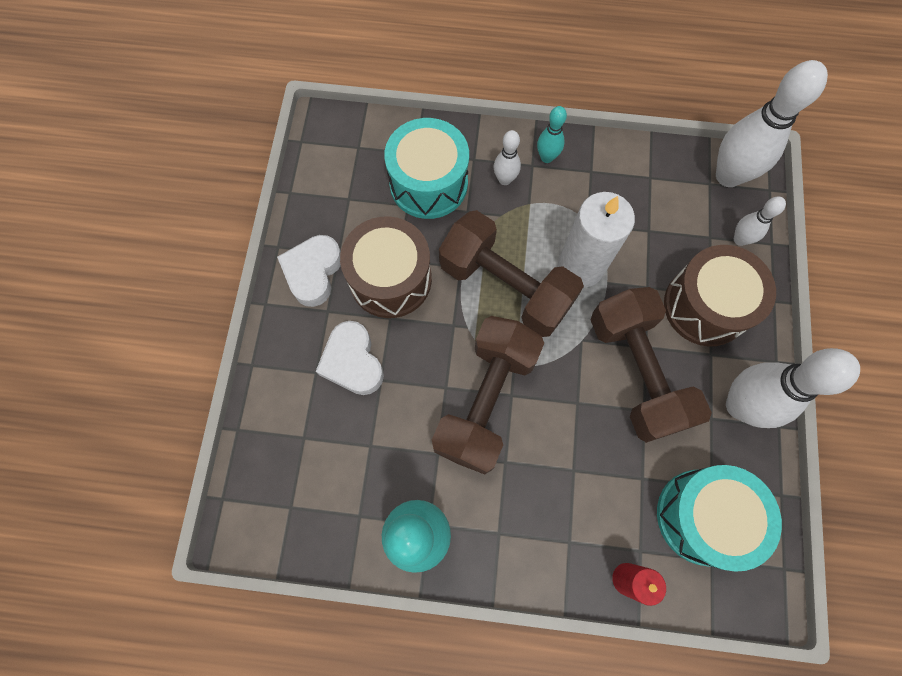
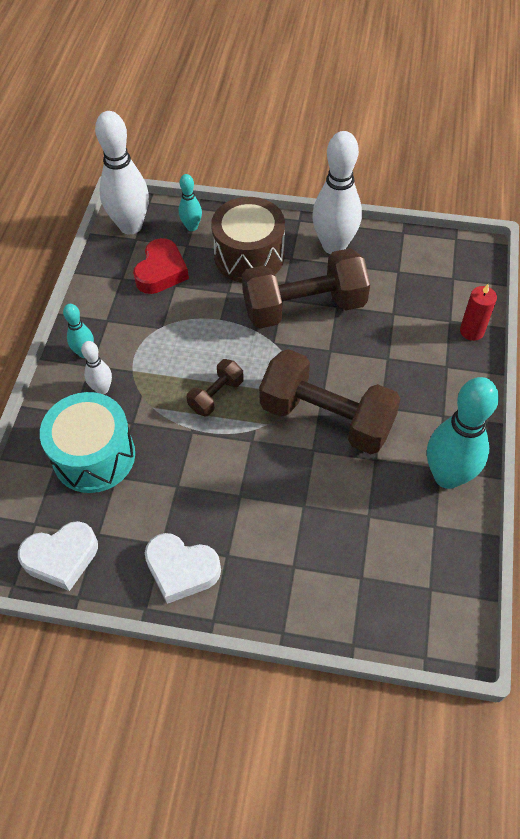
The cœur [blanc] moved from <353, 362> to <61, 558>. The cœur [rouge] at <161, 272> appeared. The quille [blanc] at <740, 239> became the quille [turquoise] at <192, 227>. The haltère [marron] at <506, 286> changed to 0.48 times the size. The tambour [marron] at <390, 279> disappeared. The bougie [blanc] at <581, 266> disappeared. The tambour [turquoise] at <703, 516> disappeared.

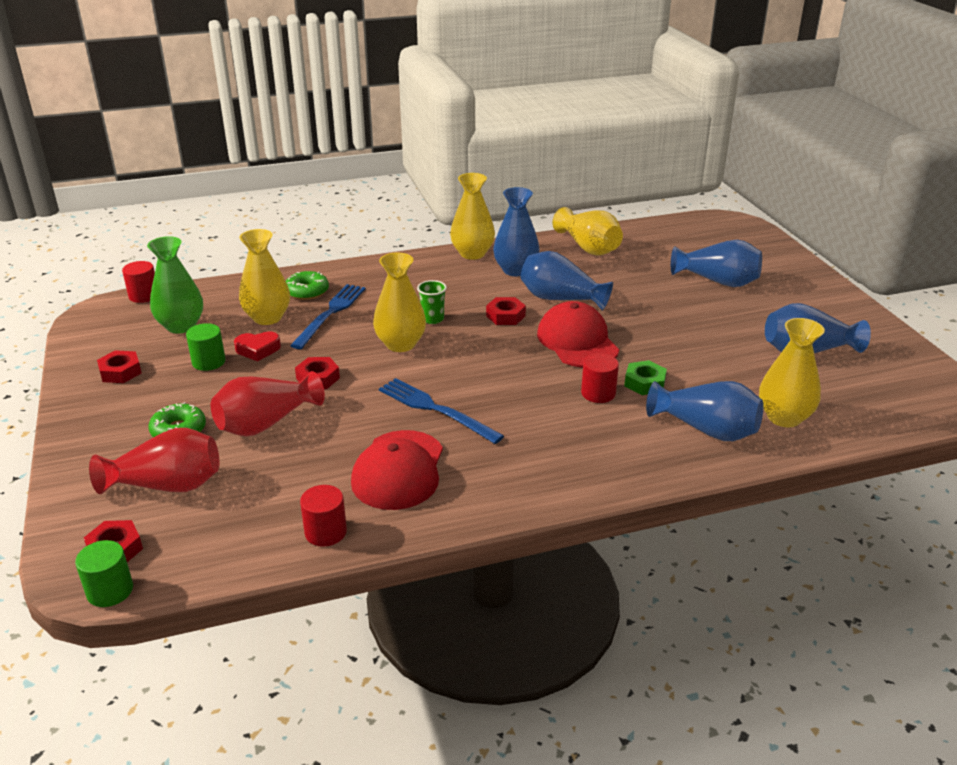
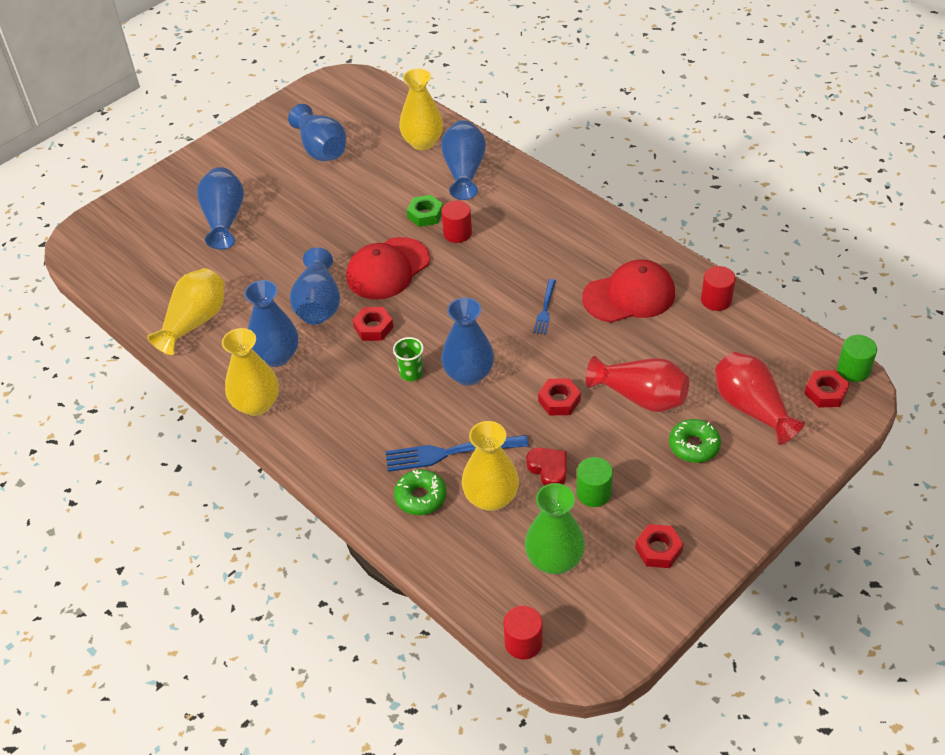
The vase [jaune] at <400, 344> became the vase [bleu] at <468, 374>. The fourchette [bleu] at <436, 410> changed to 0.57 times the size.

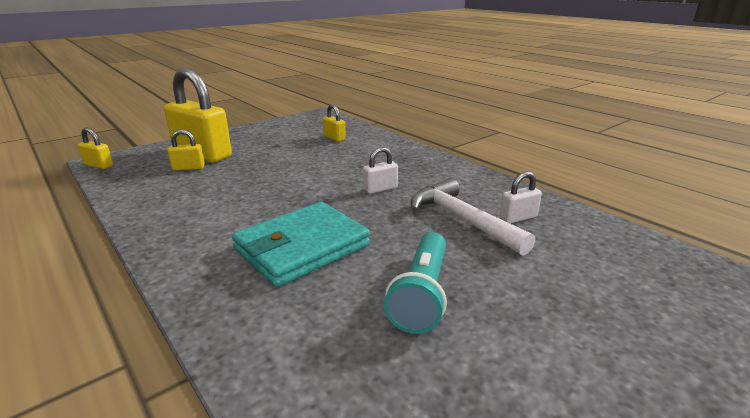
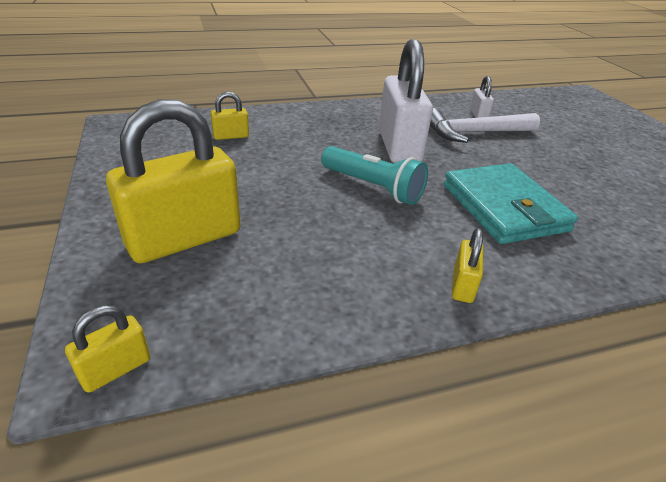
The lampe de poche [turquoise] moved from <422, 294> to <373, 187>. The cadenas [blanc] at <380, 189> changed to 2.25 times the size. The cadenas [jaune] moved from <188, 168> to <463, 285>.

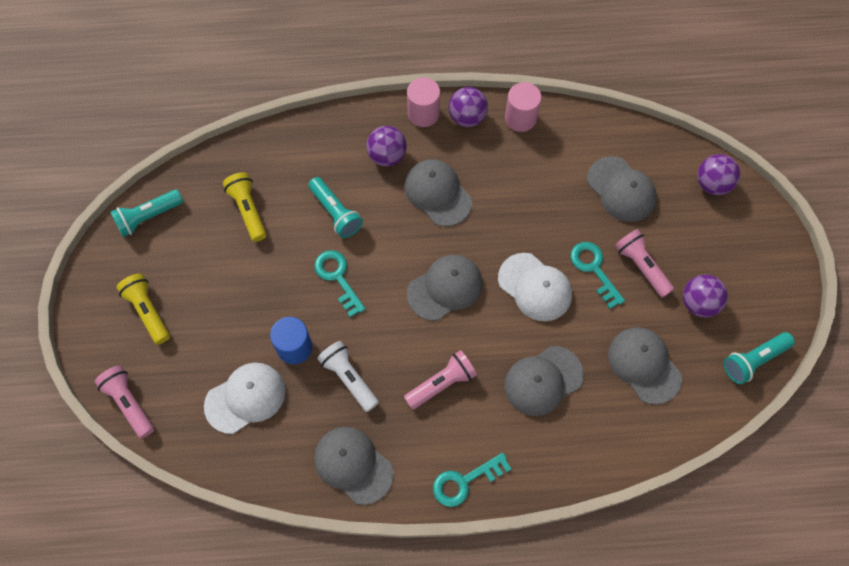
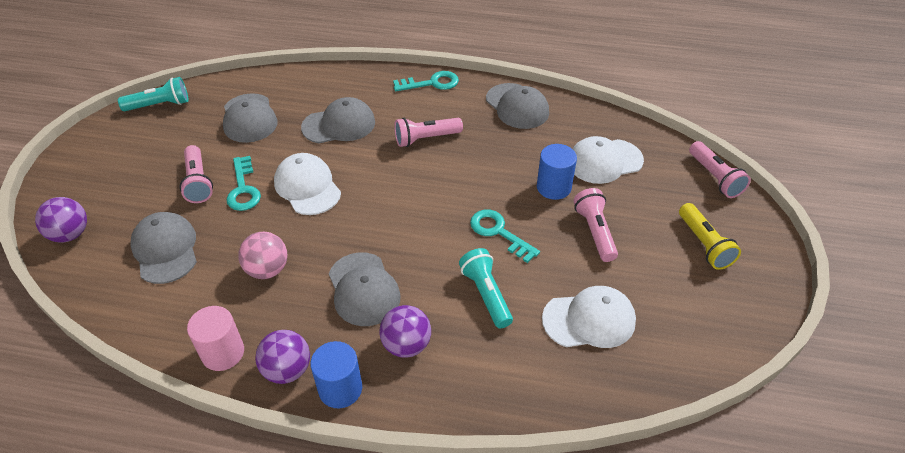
The balle [rose] at <267, 269> appeared. The cylindre [rose] at <423, 113> became the cylindre [bleu] at <340, 389>. The clé [turquoise] at <338, 278> turned 150 degrees clockwise. The lampe de poche [jaune] at <248, 210> was replaced by the casquette [blanc] at <589, 320>. The lampe de poche [rose] at <595, 231> appeared. The lampe de poche [turquoise] at <148, 217> disappeared. The lampe de poche [blanc] at <349, 378> disappeared. The casquette [gris] at <445, 288> disappeared. The balle [violet] at <699, 303> disappeared.

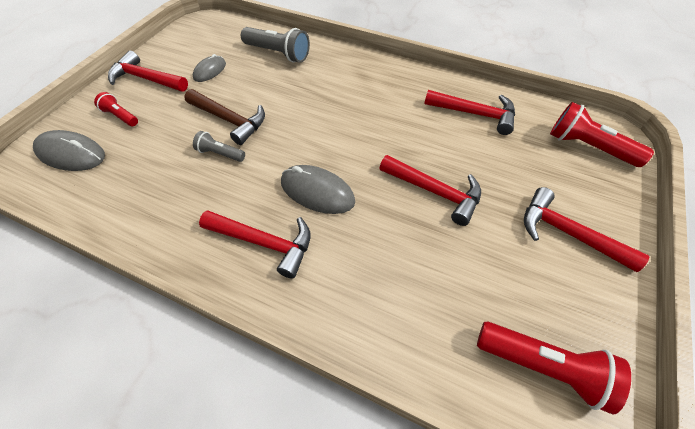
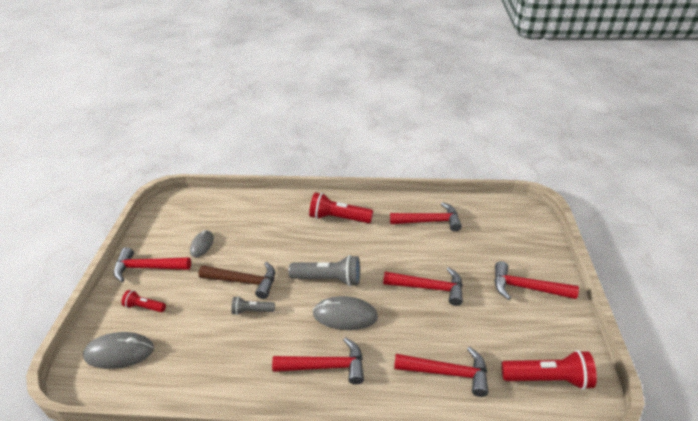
The lampe de poche [gris] moved from <278, 53> to <328, 279>. The lampe de poche [rouge] moved from <588, 147> to <338, 218>. The marteau [rouge] at <448, 372> appeared.

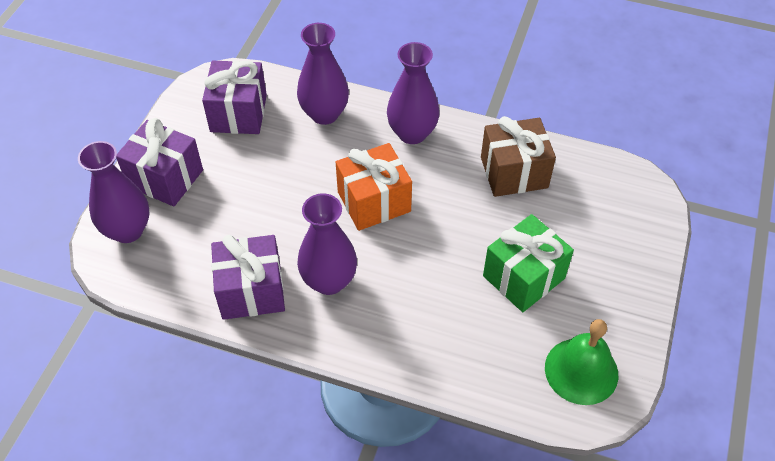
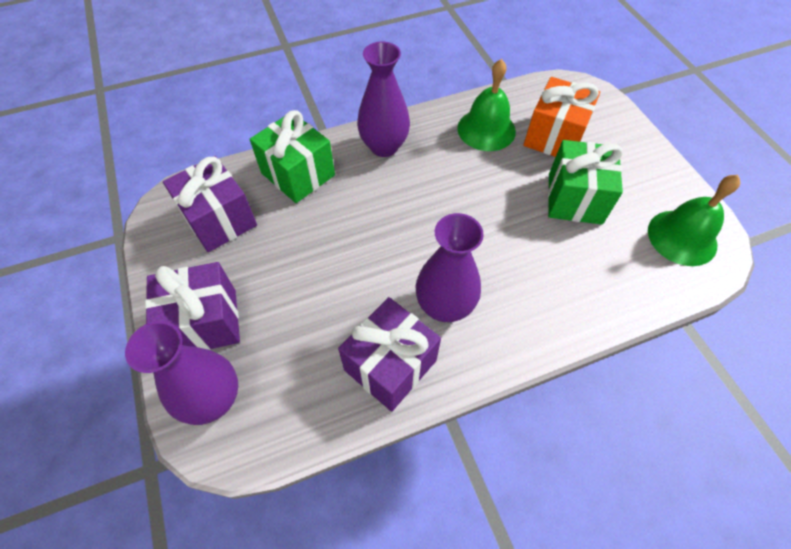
The vase [violet] at <324, 114> was replaced by the cadeau [vert] at <298, 174>. The cadeau [marron] at <514, 172> was replaced by the cloche [vert] at <486, 129>. The cadeau [orange] moved from <374, 202> to <554, 136>.

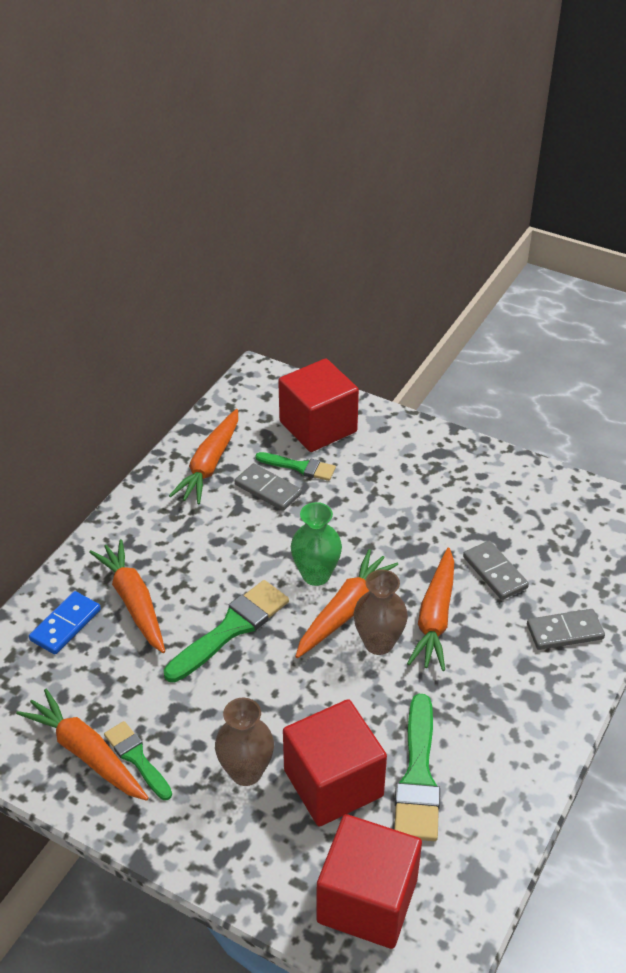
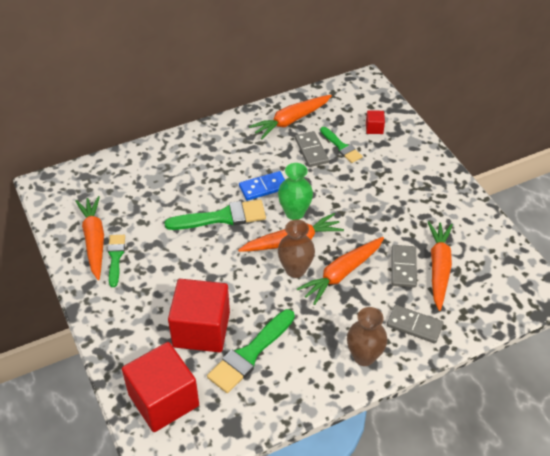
The domino [bleu] moved from <65, 625> to <263, 187>. The vase [marron] moved from <246, 772> to <364, 356>. The cube [rouge] at <318, 426> changed to 0.41 times the size. The carotte [orange] moved from <134, 602> to <438, 268>.

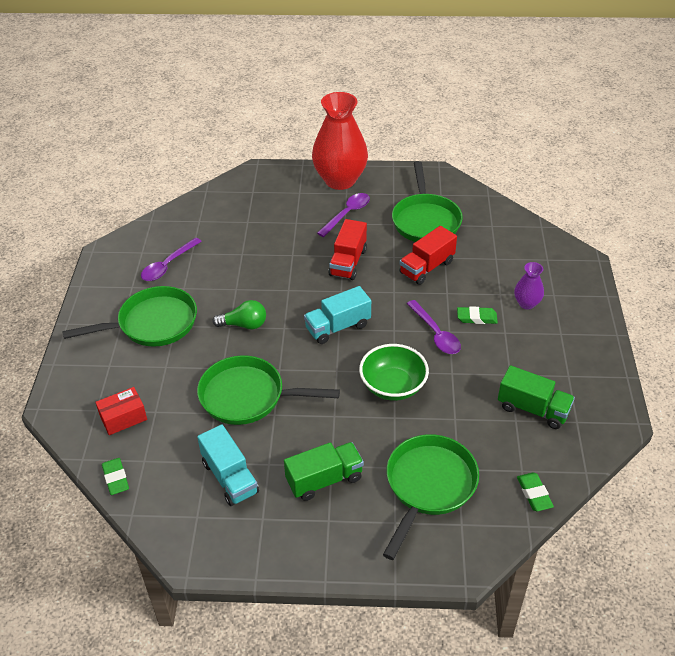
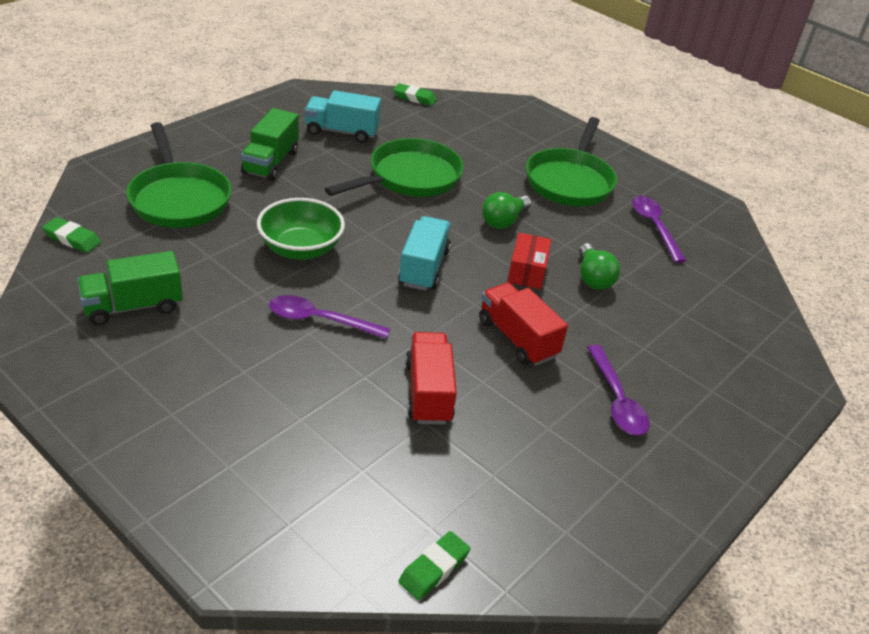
The gomme [vert] moved from <476, 318> to <434, 568>. The boîte [rouge] moved from <123, 418> to <527, 271>. The ampoule [vert] at <593, 278> appeared. The vase [rouge] at <340, 180> disappeared. The poêle [vert] at <425, 220> disappeared. The vase [violet] at <526, 303> disappeared.

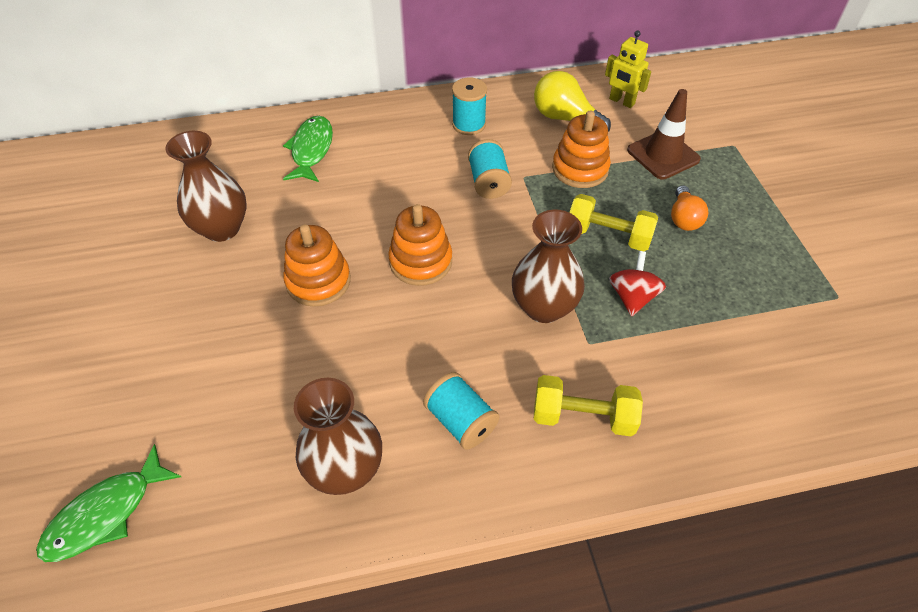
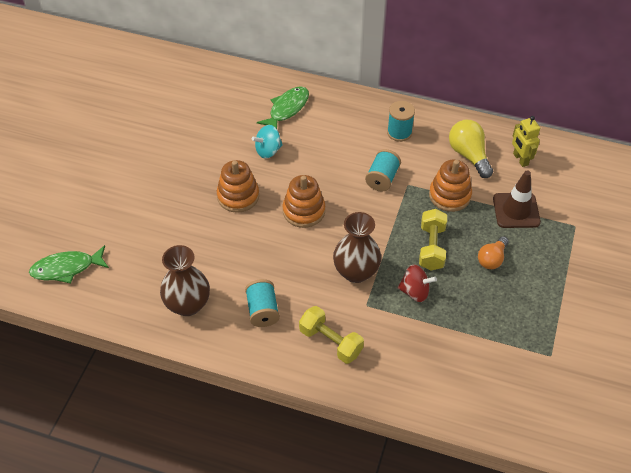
The toupie [turquoise] at <268, 151> appeared. The toupie [rouge] at <632, 297> turned 60 degrees clockwise. The haltère [jaune] at <608, 235> turned 45 degrees clockwise. The vase [marron] at <222, 228> disappeared.

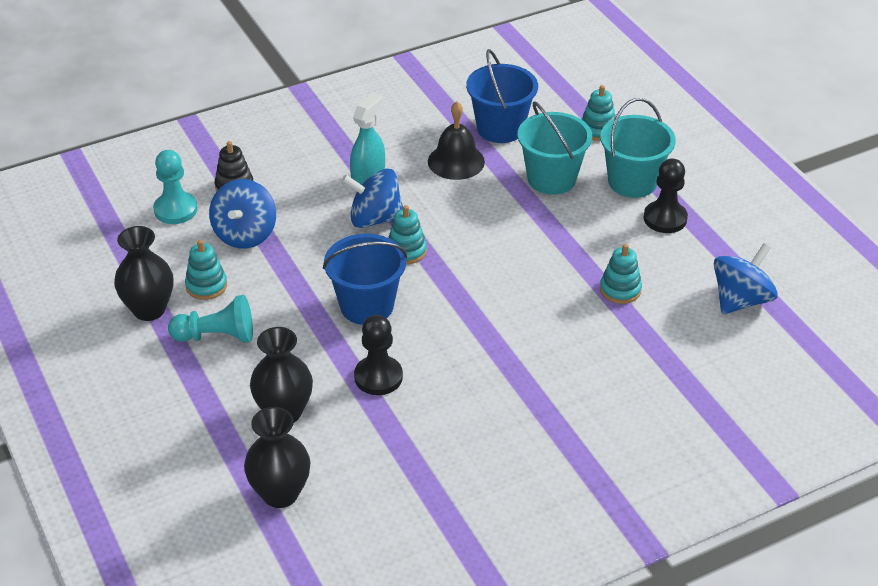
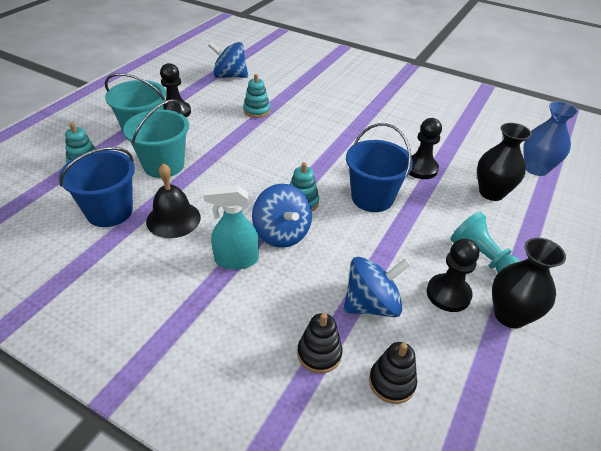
The pion [turquoise] at <175, 210> was replaced by the jouet à empiler [noir] at <392, 382>. The jouet à empiler [turquoise] at <206, 286> was replaced by the pion [noir] at <448, 294>. The vase [noir] at <280, 493> became the vase [bleu] at <536, 169>.

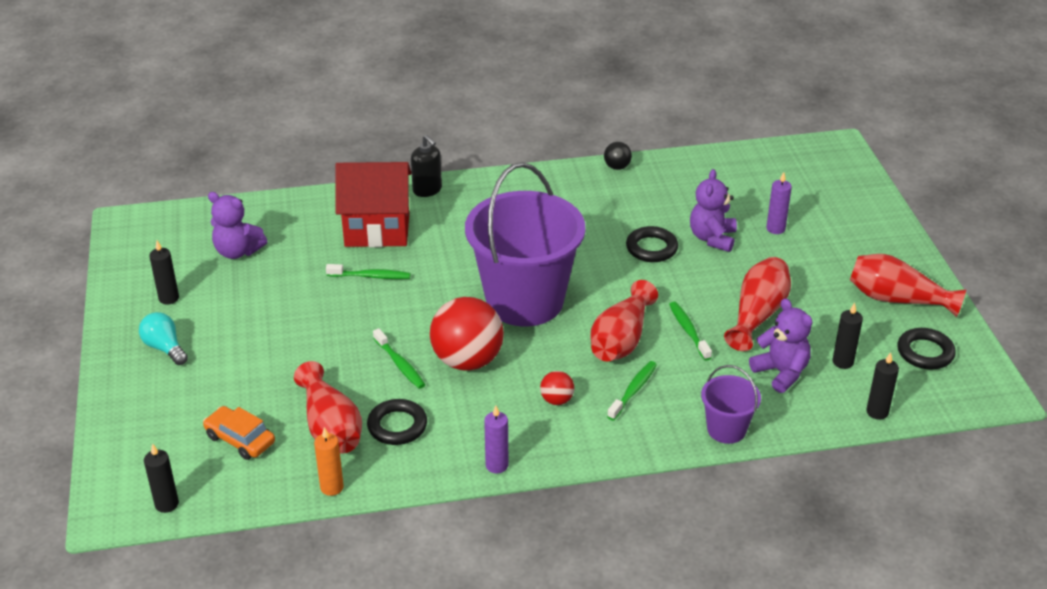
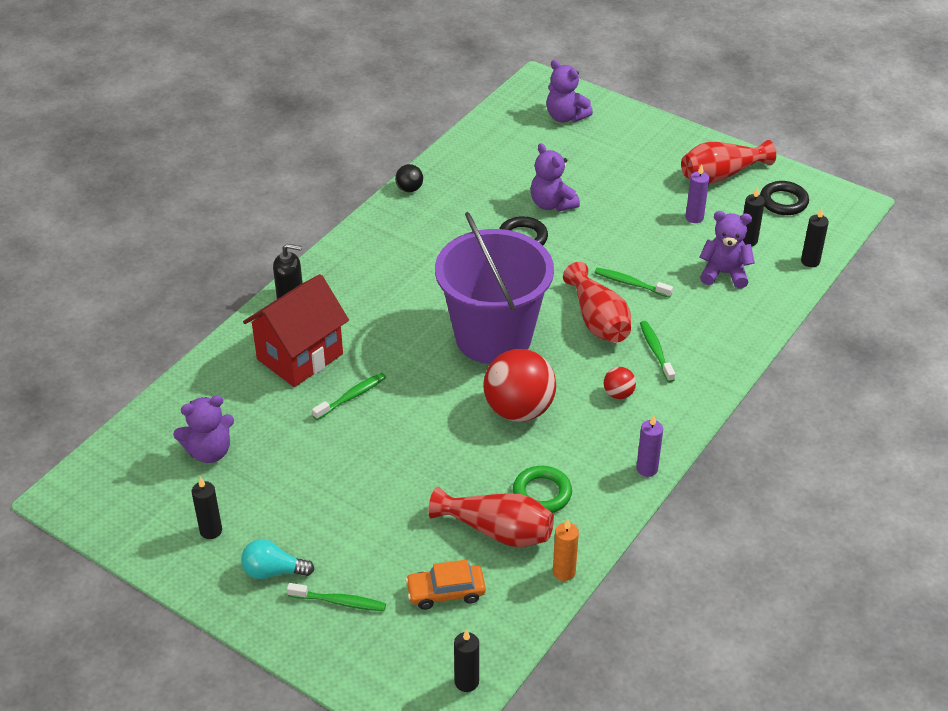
The brosse à dents [vert] moved from <400, 364> to <339, 602>. The anneau [noir] at <397, 426> became the anneau [vert] at <542, 493>. The ours en peluche [violet] at <565, 117> appeared. The bougie [violet] moved from <775, 229> to <694, 217>. The seau [violet] at <726, 429> disappeared. The vase [rouge] at <757, 314> disappeared.

